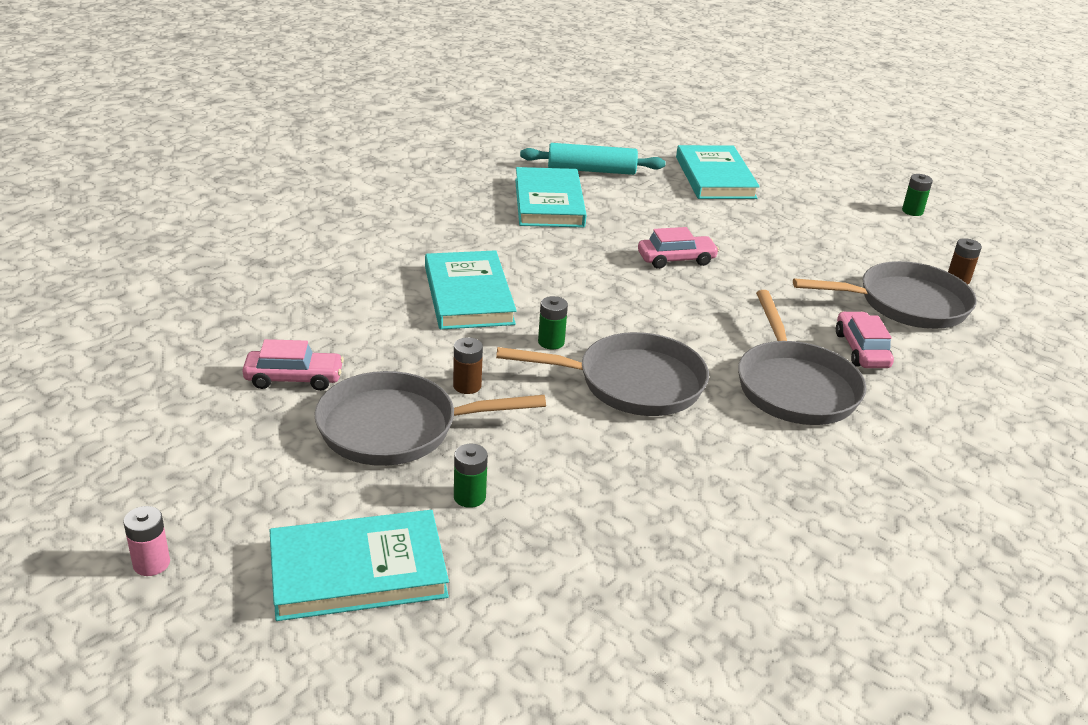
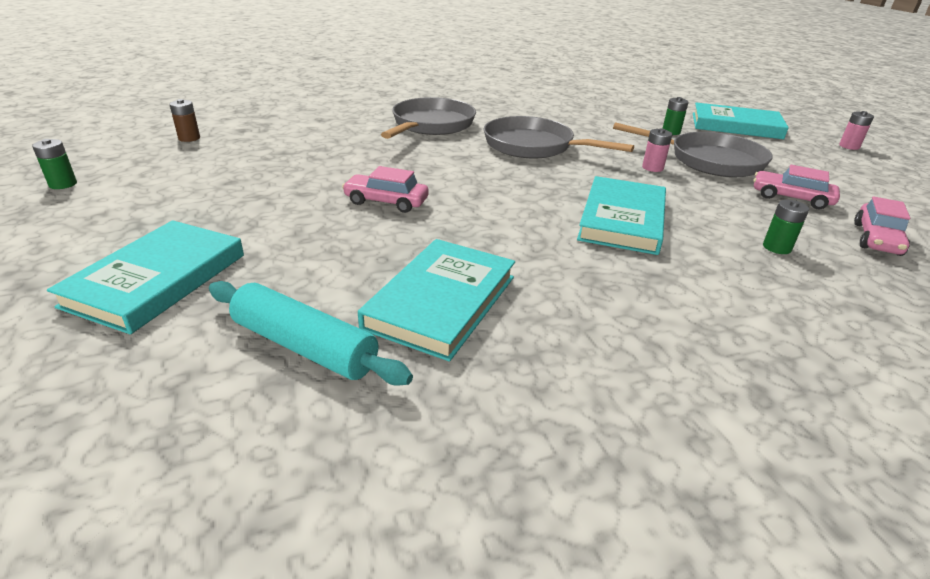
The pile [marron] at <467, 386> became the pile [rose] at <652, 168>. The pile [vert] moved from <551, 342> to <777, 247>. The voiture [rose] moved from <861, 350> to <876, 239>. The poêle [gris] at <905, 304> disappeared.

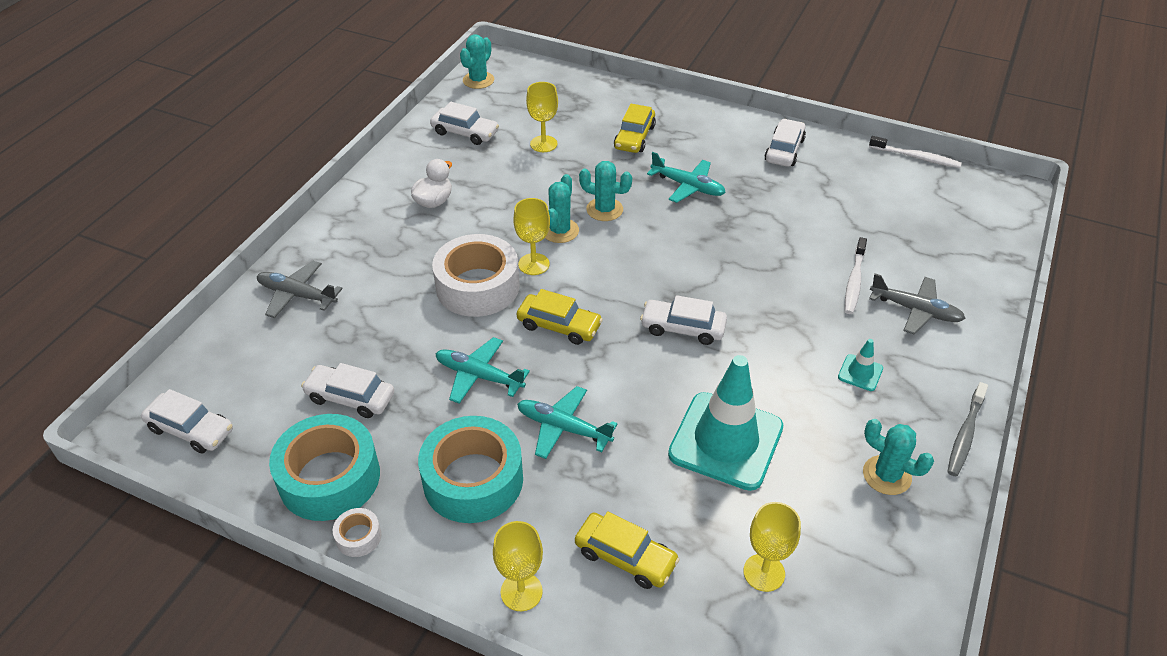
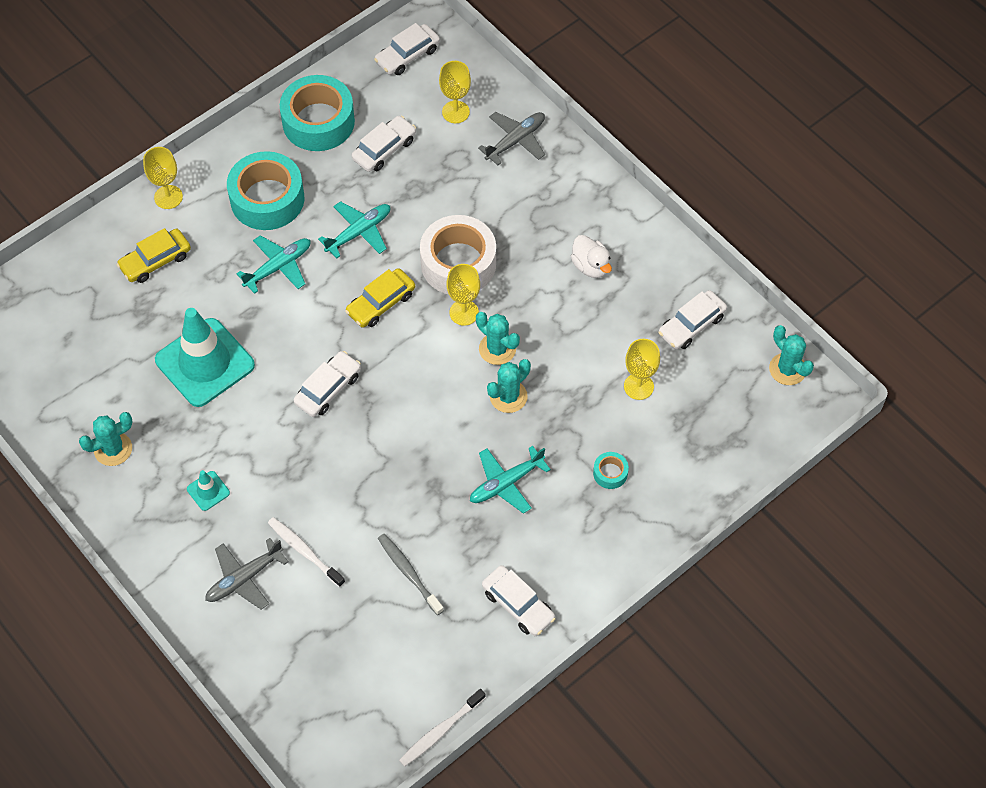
The brosse à dents [gris] moved from <965, 434> to <409, 573>. The verre à pied [jaune] moved from <764, 572> to <455, 112>. The voiture [jaune] at <634, 137> was replaced by the ruban adhésif [turquoise] at <610, 473>. The ruban adhésif [blanc] at <358, 537> disappeared.

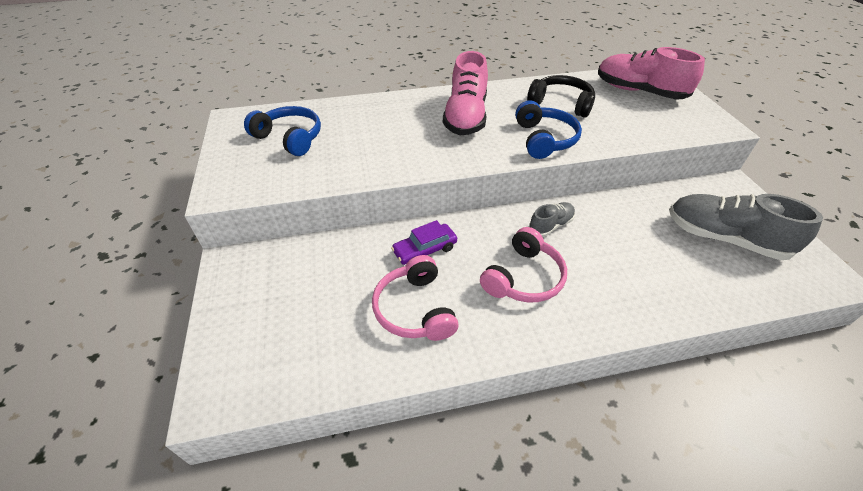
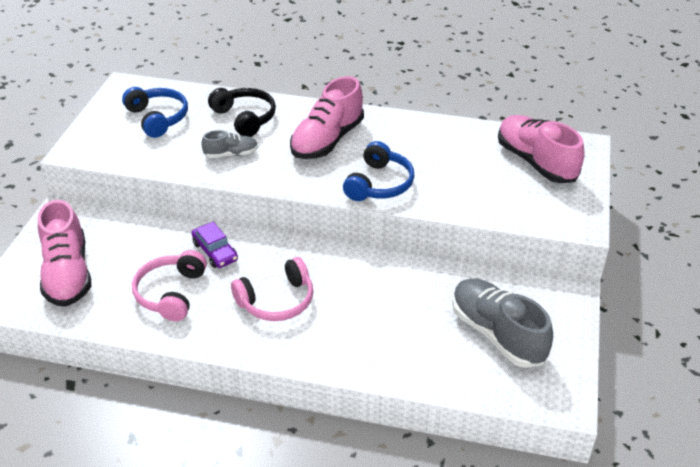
The chaussure [rose] at <68, 274> appeared. The voiture [violet] at <425, 250> turned 120 degrees counterclockwise. The chaussure [gris] moved from <550, 225> to <231, 154>. The casque audio [noir] moved from <561, 104> to <245, 118>.

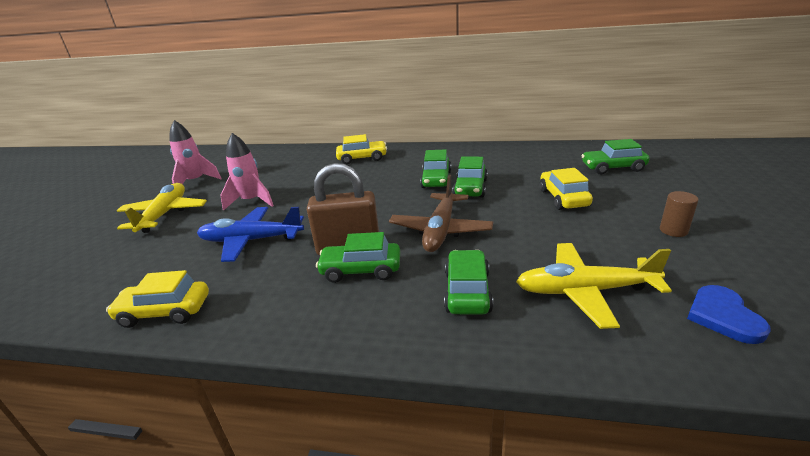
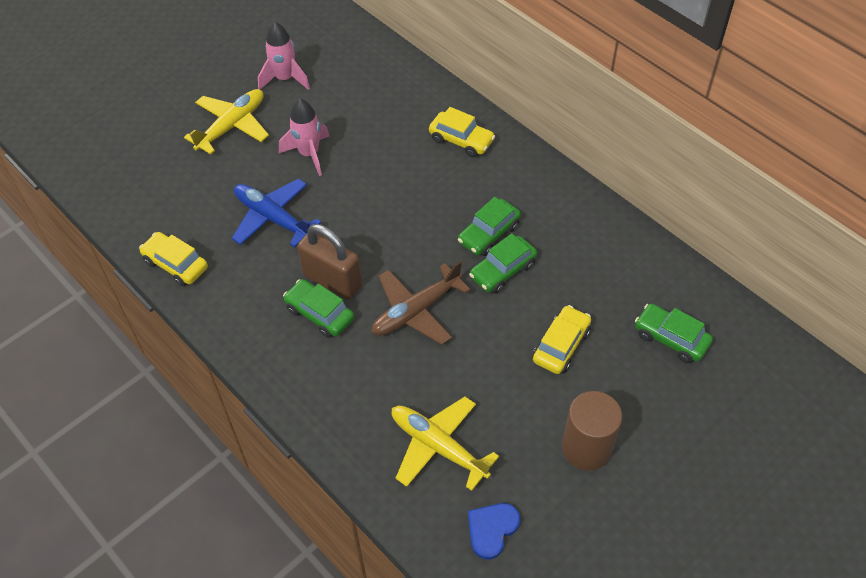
The cylindre [marron] at <673, 230> changed to 1.93 times the size. The voiture [vert] at <467, 291> disappeared.

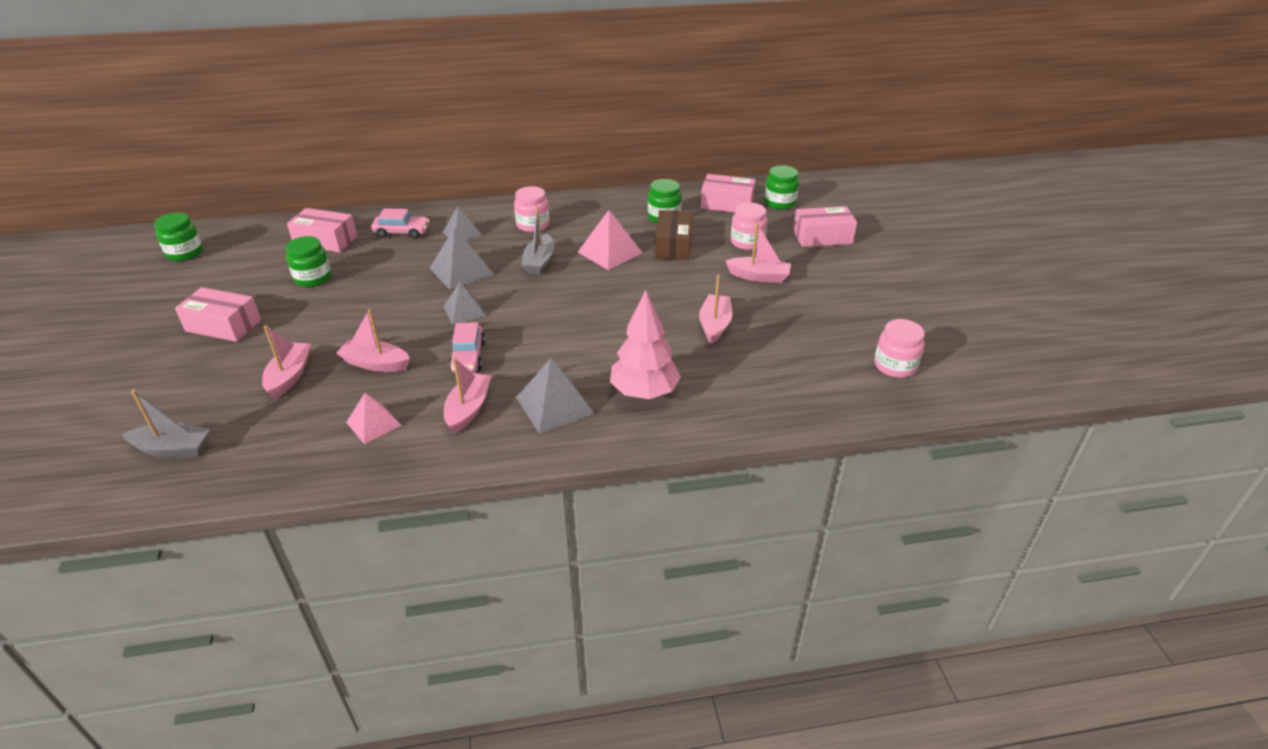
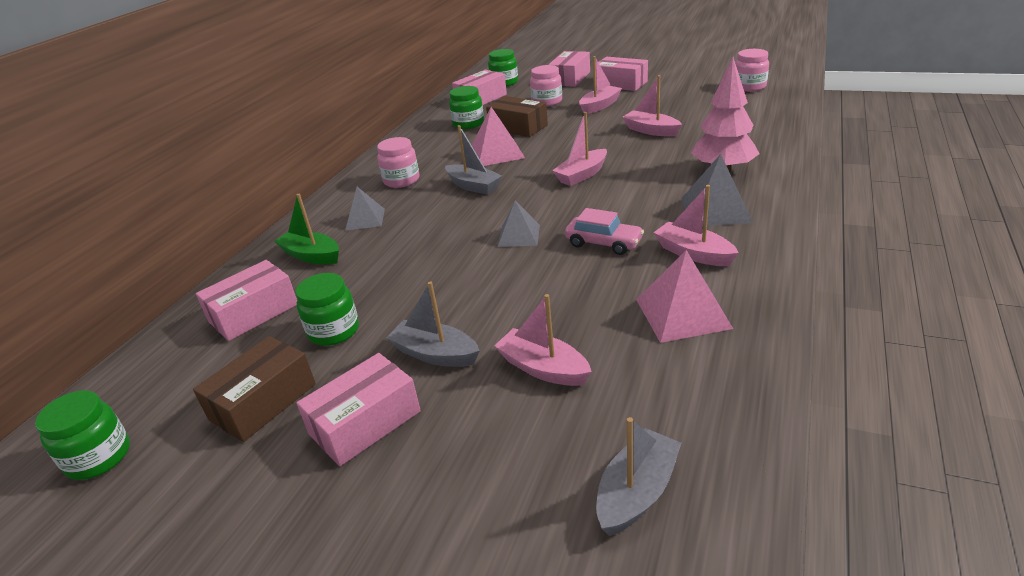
The boîte [marron] at <263, 402> appeared. The voiture [rose] at <402, 232> was replaced by the bateau [vert] at <311, 256>. The bateau [gris] at <435, 354> appeared. The bateau [rose] moved from <375, 364> to <582, 175>. The boîte [rose] at <620, 84> appeared. The pyramide [rose] at <373, 424> changed to 1.51 times the size. The pyramide [gris] at <461, 271> disappeared.

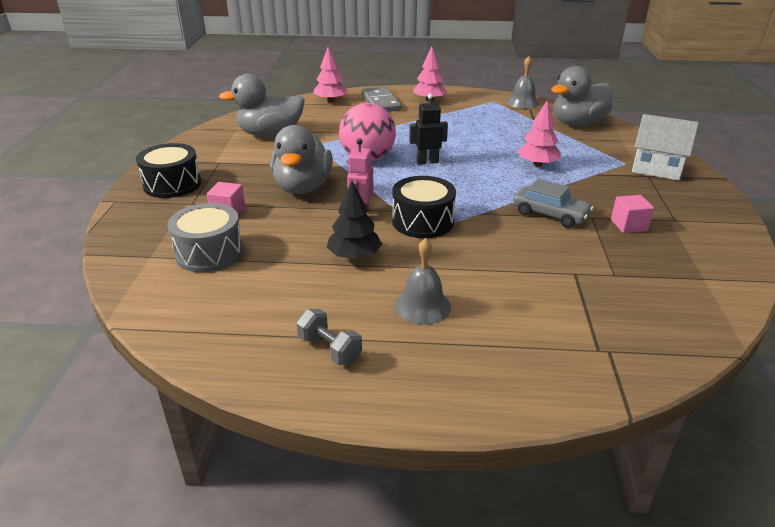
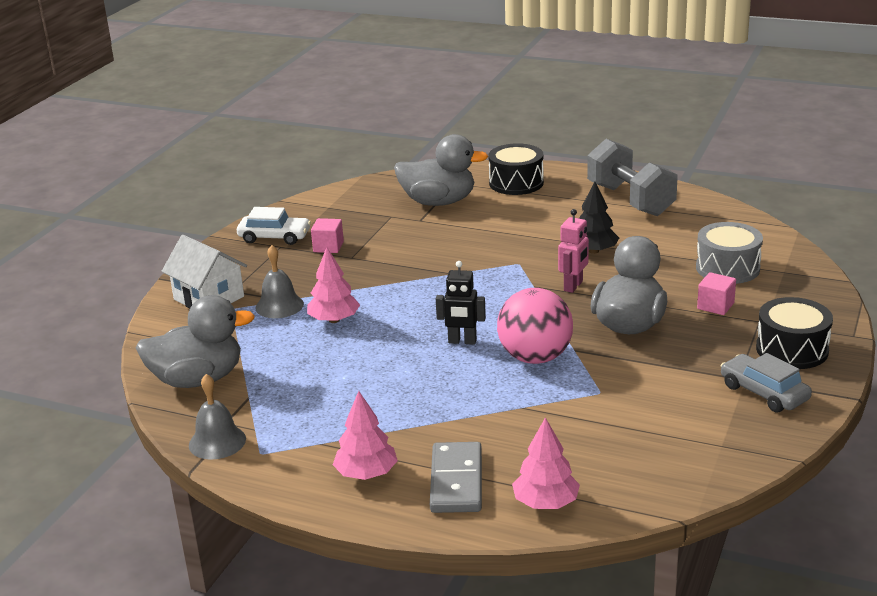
The voiture [blanc] at <274, 237> appeared. The cloche [gris] moved from <422, 306> to <279, 306>. The canard [gris] moved from <270, 134> to <438, 202>. The tambour [noir] moved from <422, 221> to <516, 183>. The haltère [gris] at <329, 349> changed to 2.11 times the size. The voiture [gris] moved from <550, 214> to <764, 392>.

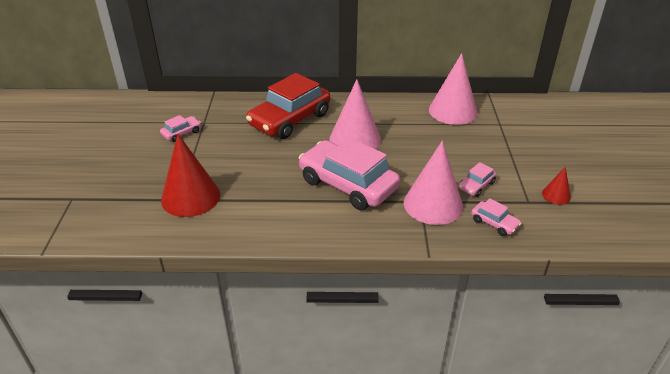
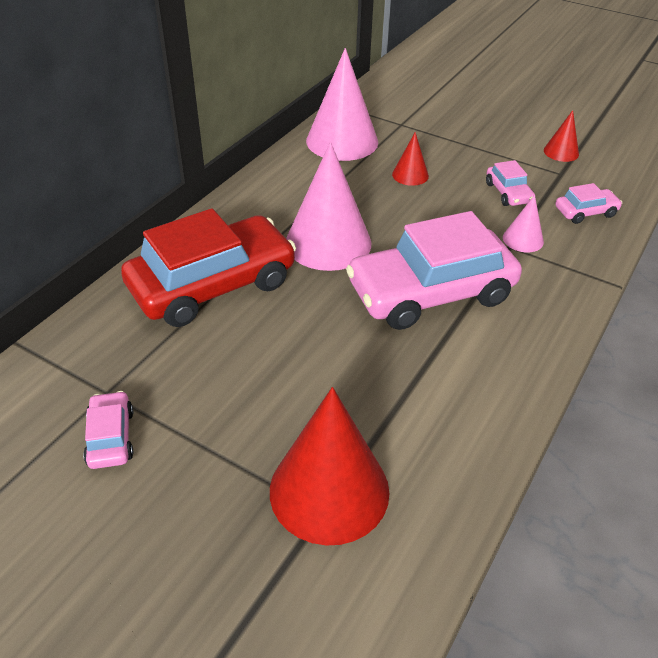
The voiture [rouge] at <290, 119> turned 105 degrees counterclockwise. The cône [rouge] at <410, 175> appeared. The cône [rose] at <433, 204> changed to 0.48 times the size.

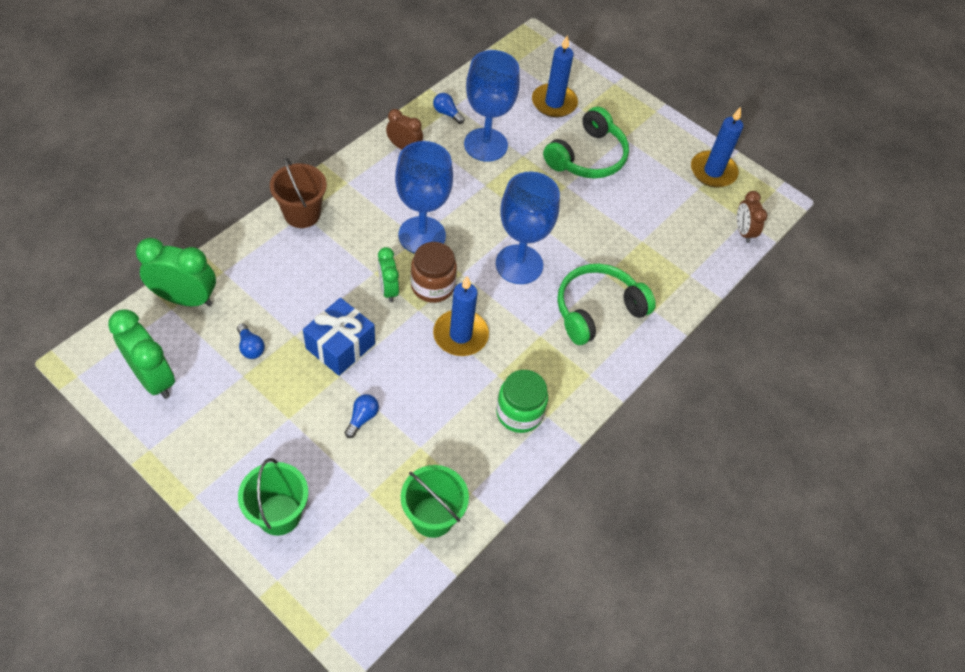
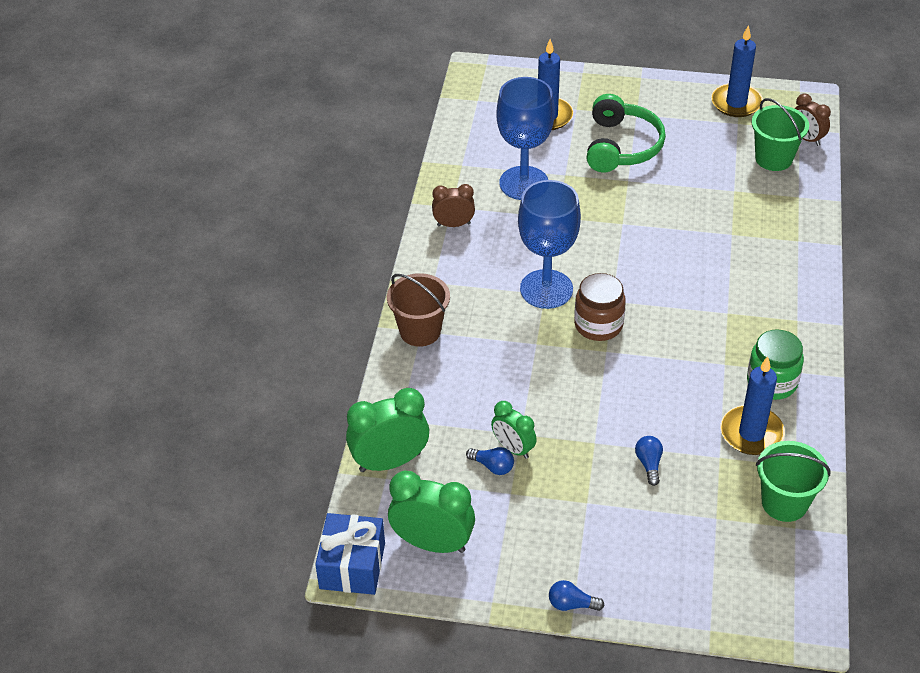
The cadeau [bleu] moved from <340, 346> to <352, 566>. The réveil [vert] moved from <388, 289> to <513, 448>. The ampoule [bleu] moved from <447, 113> to <571, 604>. The bougie [bleu] moved from <460, 335> to <751, 433>. The seau [vert] moved from <279, 514> to <773, 158>. The verre à pied [bleu] at <519, 264> disappeared. The casque audio [vert] at <597, 310> disappeared.

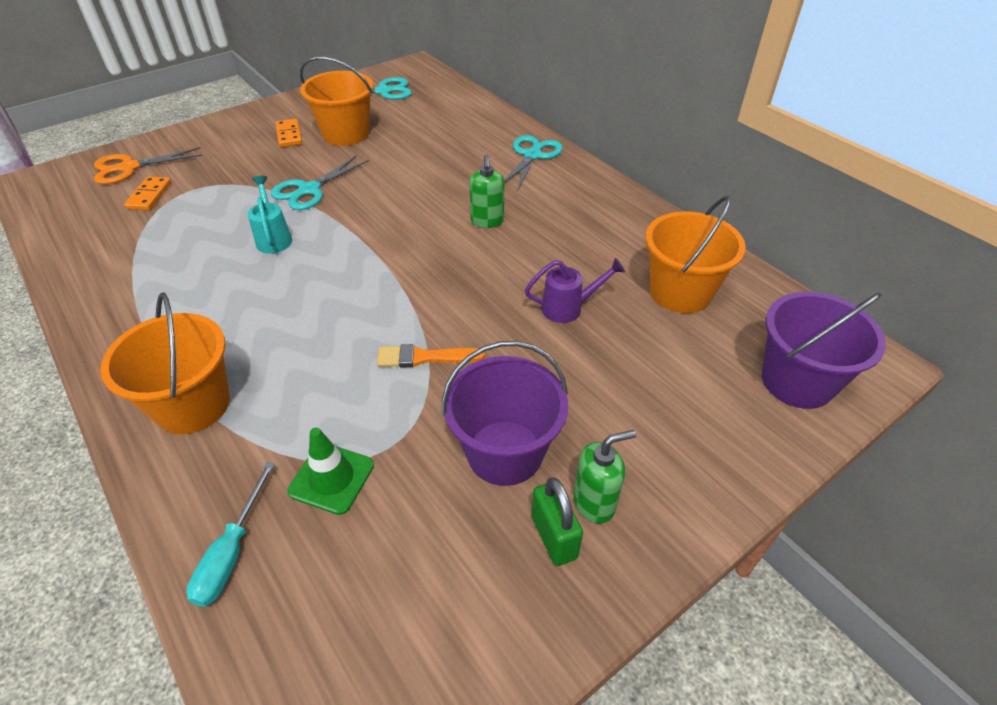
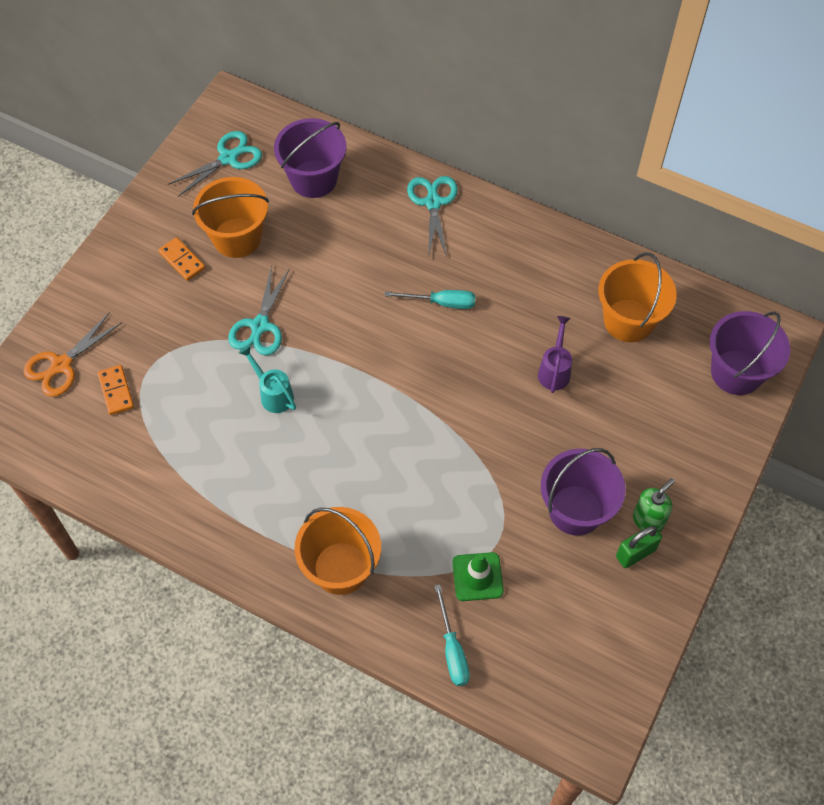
The seau [violet] at <313, 179> appeared. The distributeur de savon [vert] at <487, 221> was replaced by the tournevis [turquoise] at <441, 303>. The arrosoir [violet] at <568, 308> turned 45 degrees counterclockwise. The cadenas [vert] at <554, 537> turned 75 degrees counterclockwise. The pinceau [orange] at <424, 357> disappeared.

